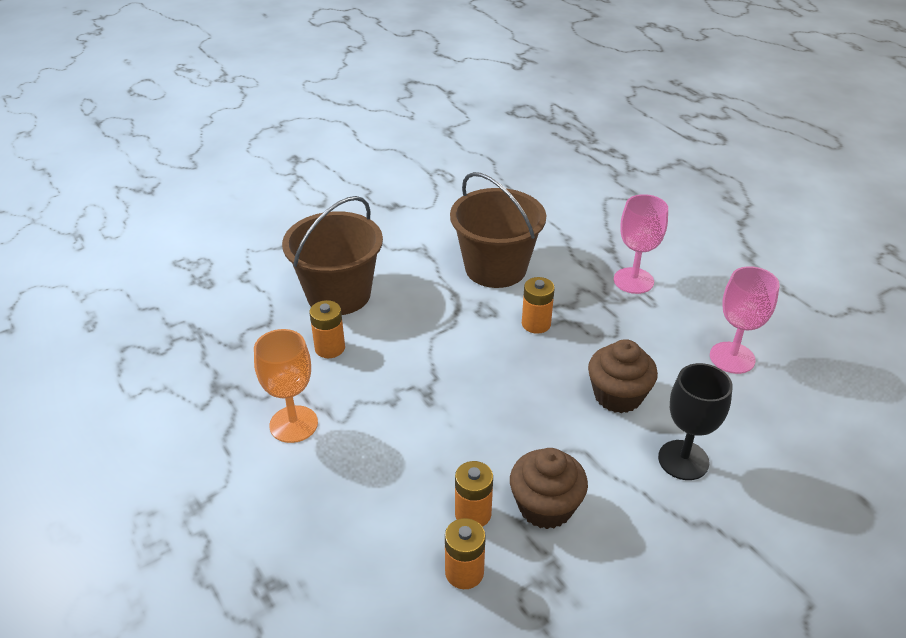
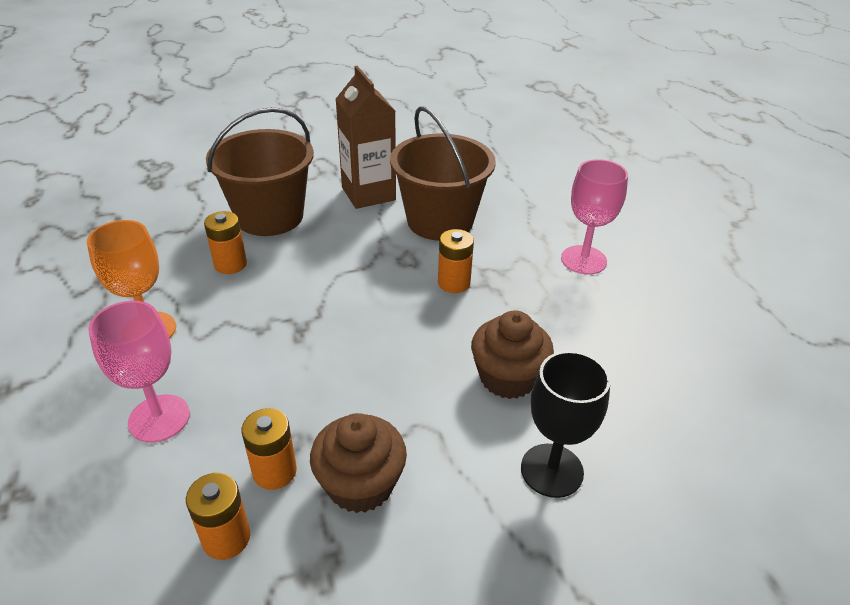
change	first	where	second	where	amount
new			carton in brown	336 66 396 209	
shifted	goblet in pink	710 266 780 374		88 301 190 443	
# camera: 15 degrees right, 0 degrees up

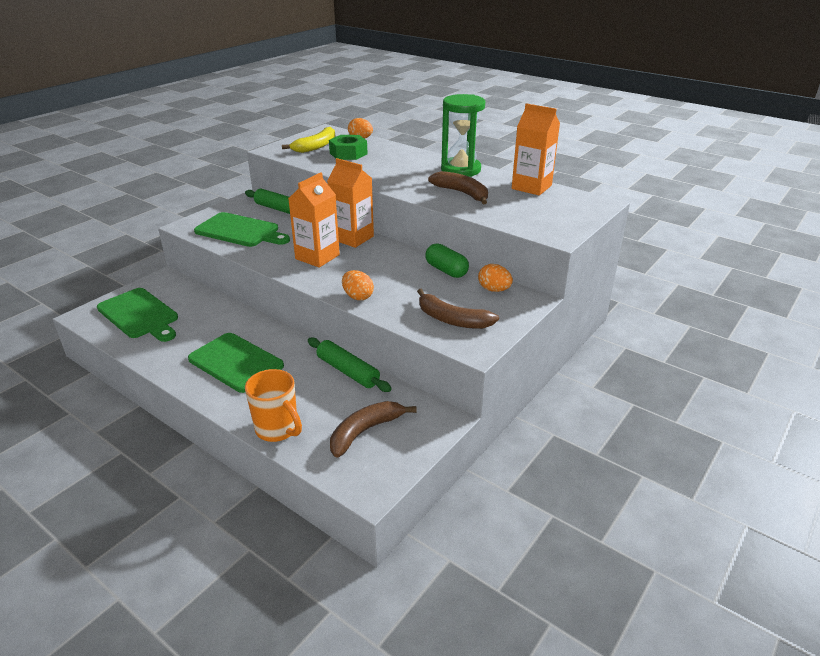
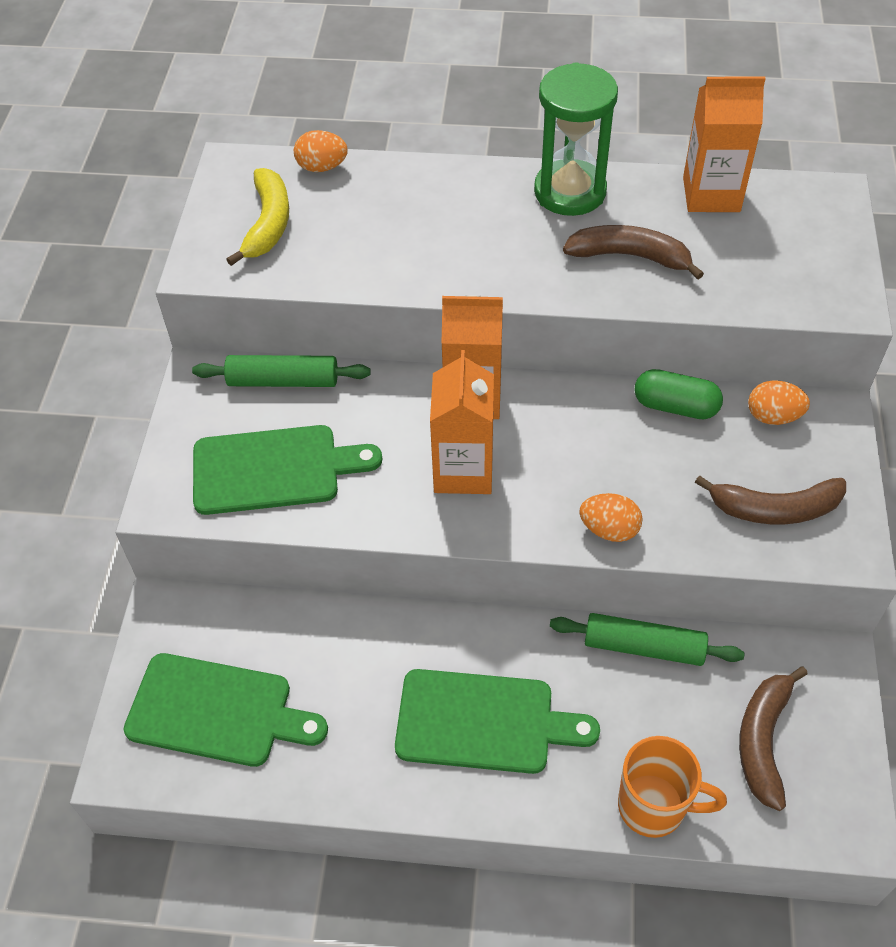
change	first	where	second	where	amount
gone	nut in green	329 135 368 160			
# camera: 30 degrees left, 20 degrees up

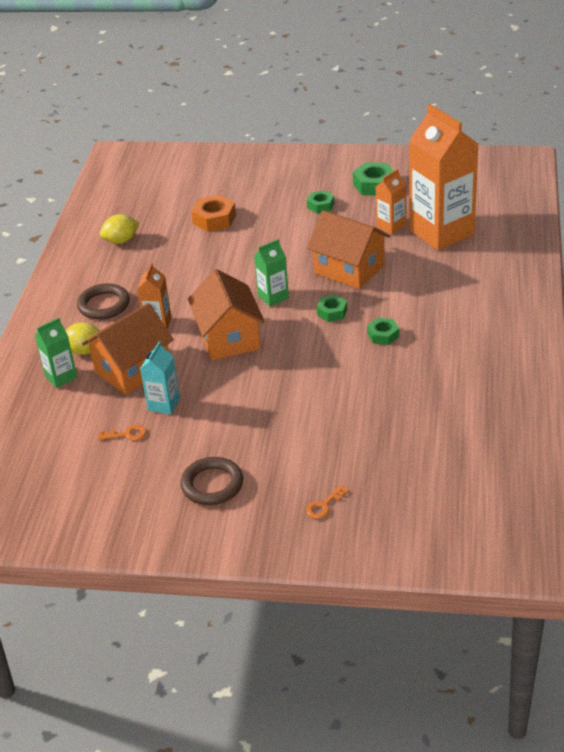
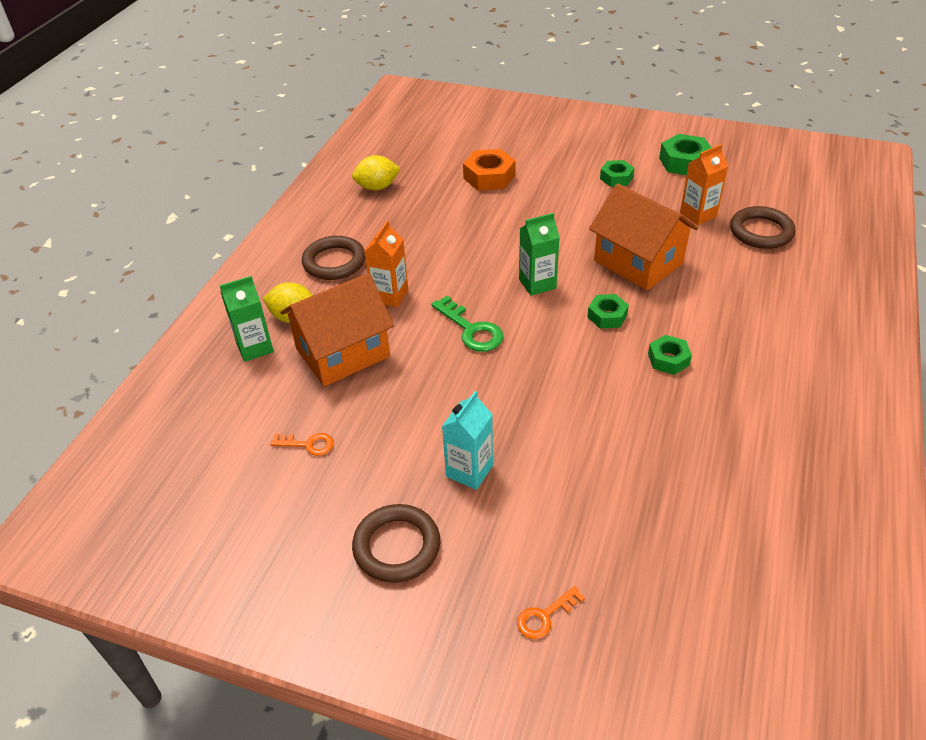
change	first	where	second	where	amount
shifted	carton in turquoise	140 341 180 415		442 391 493 490	
swapped	house in orange	188 269 265 360	key in green	431 296 503 352	
swapped	carton in orange	409 104 478 251	ring in brown	730 206 796 249	
# camera: 10 degrees right, 5 degrees up

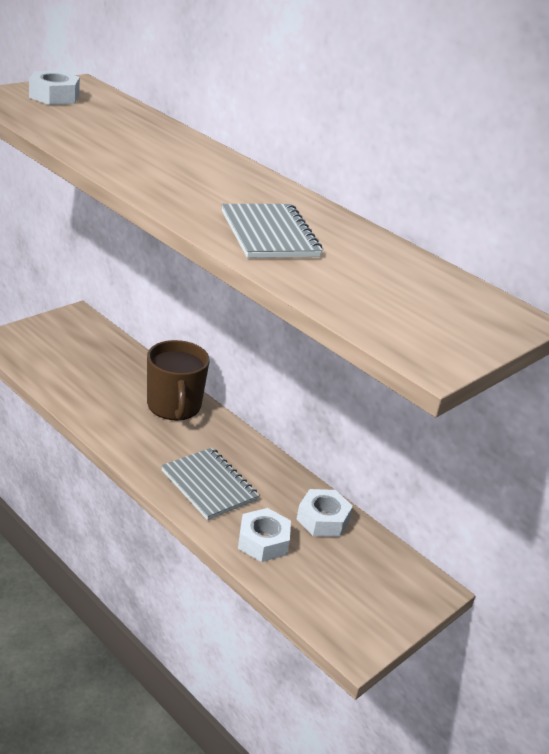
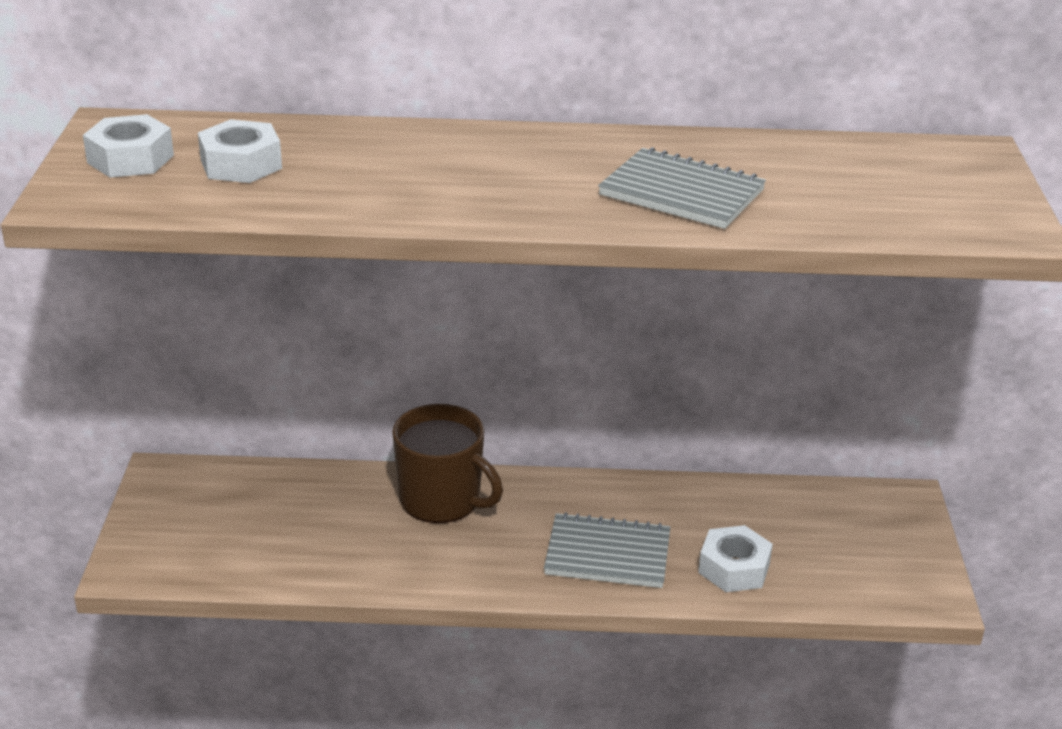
change	first	where	second	where	amount
shifted	nut in white	297 489 353 537		198 119 282 183	
# camera: 40 degrees left, 0 degrees up

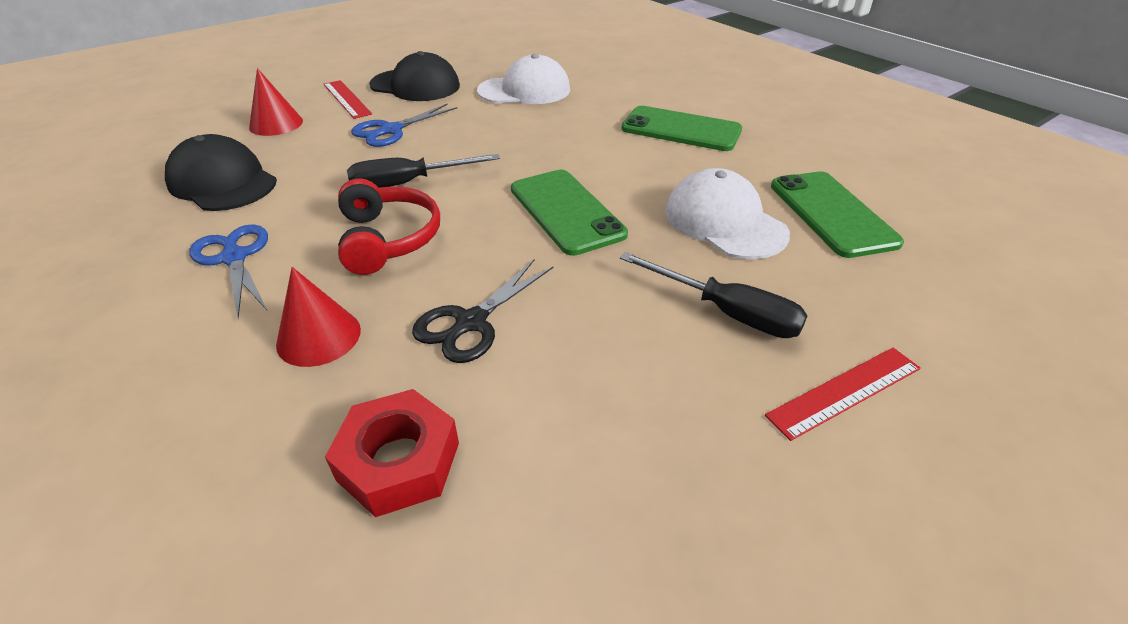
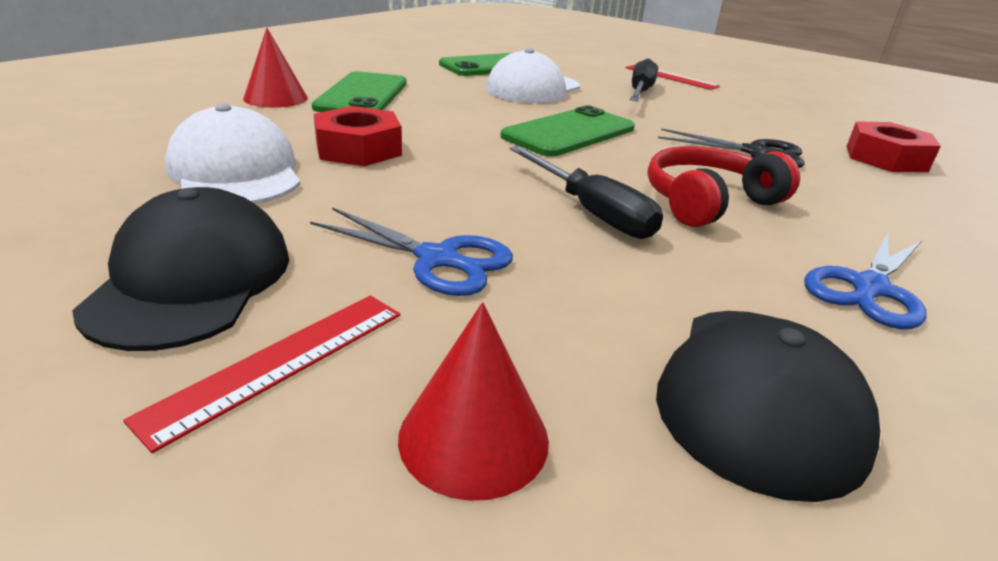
change	first	where	second	where	amount
new			nut in red	314 106 402 166	
shifted	cone in red	276 267 361 367		243 28 308 108	
# camera: 110 degrees left, 10 degrees down

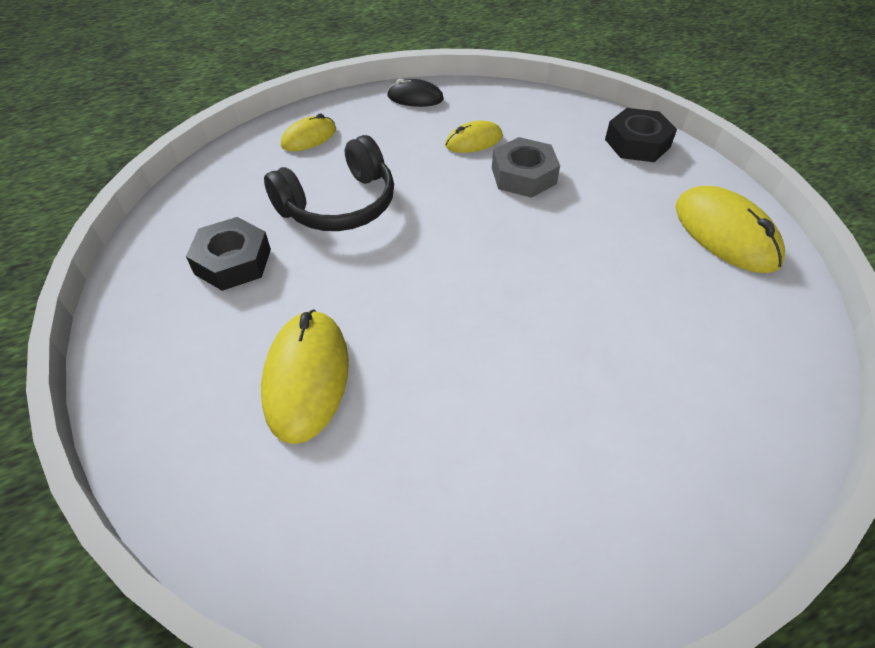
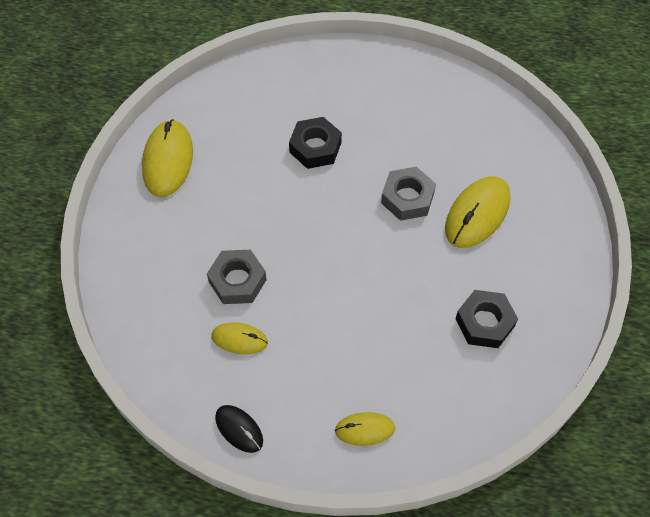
change	first	where	second	where	amount
gone	headphones in black	264 135 394 231			
new			nut in grey	381 167 436 221	
shifted	nut in black	605 108 677 162		289 117 342 169	
# camera: 145 degrees left, 10 degrees up

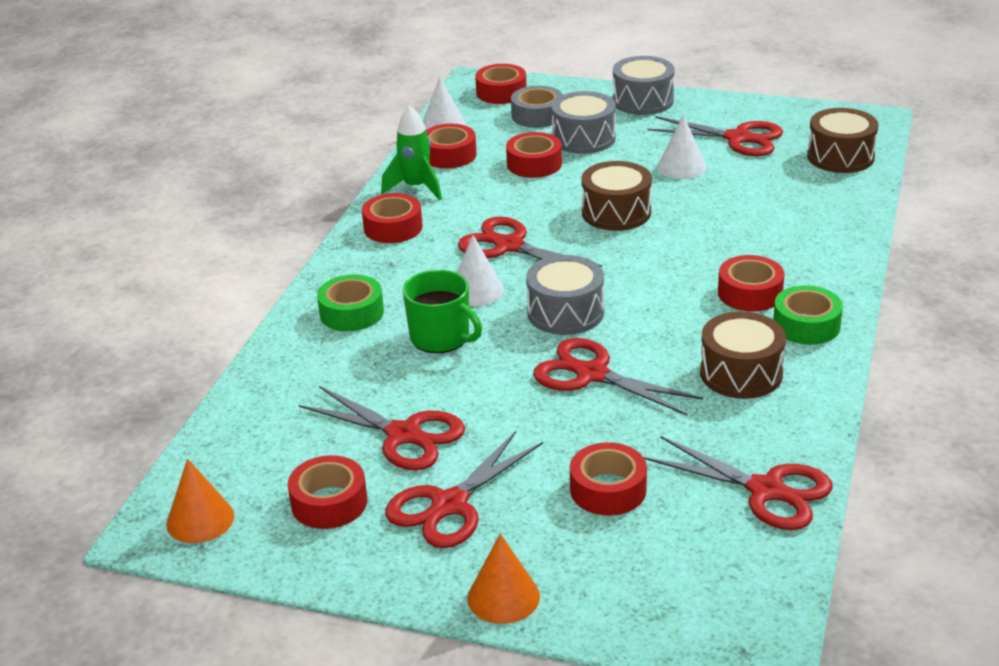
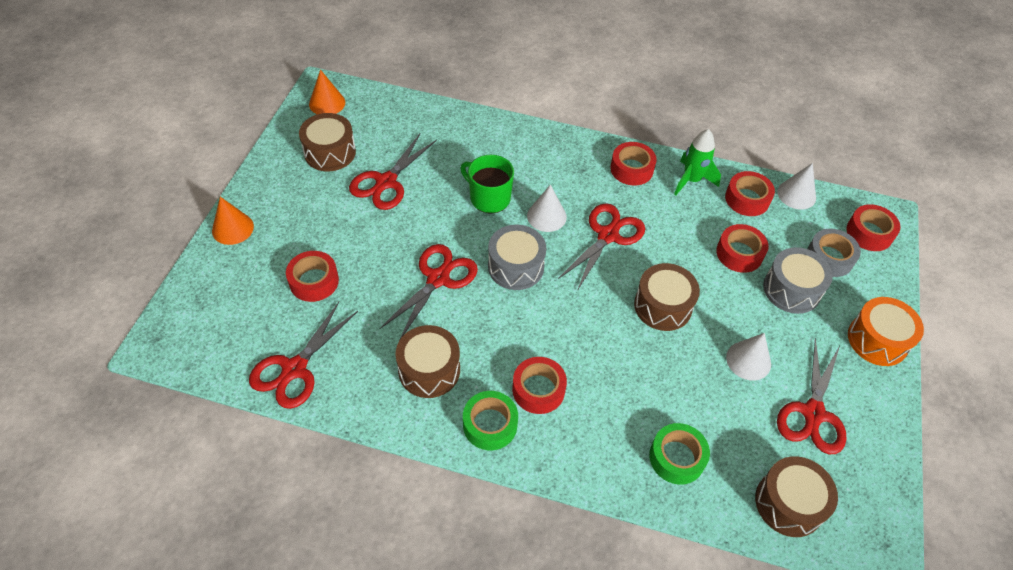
change	first	where	second	where	amount
gone	scissors in red	385 431 543 548			
shifted	tape in green	317 274 384 331		649 423 710 485	
swapped	tape in red	288 455 367 529	drum in brown	299 113 356 171	
repainted	drum in grey	613 56 675 115	drum in orange	848 297 924 366	
rotated	mug in green	402 270 482 353		460 155 514 213	90 degrees clockwise
# camera: 85 degrees right, 20 degrees up

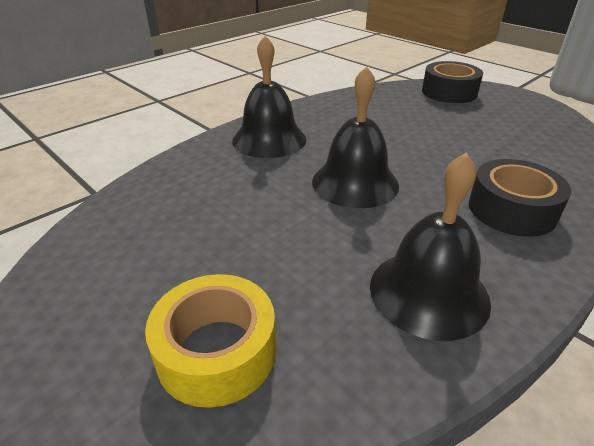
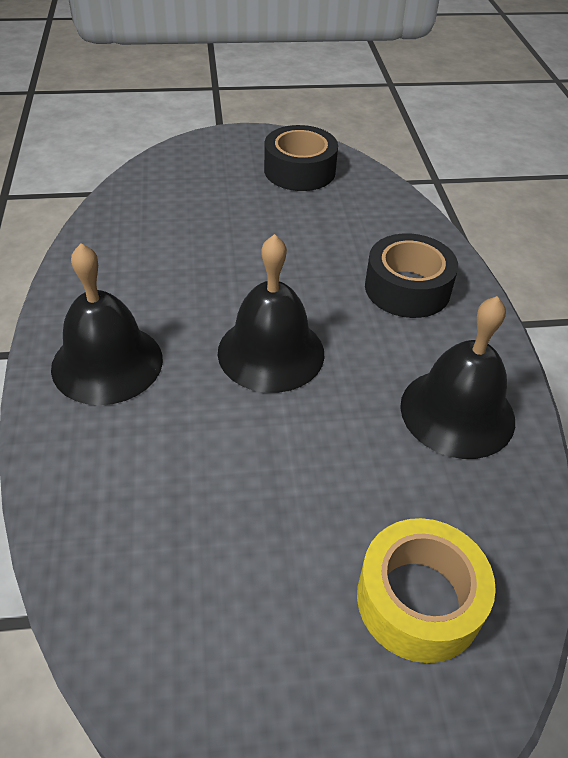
change	first	where	second	where	amount
shifted	tape in black	422 61 483 103		264 125 338 191	
# camera: 55 degrees left, 10 degrees up

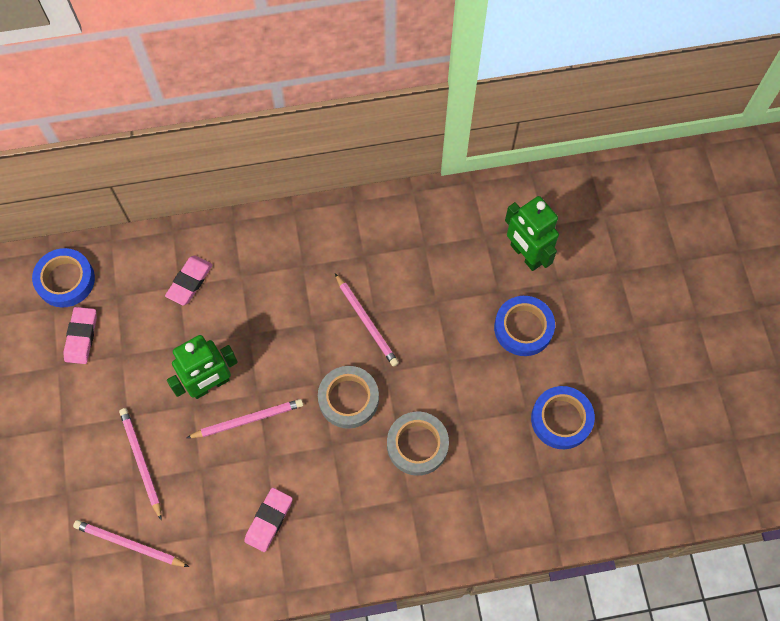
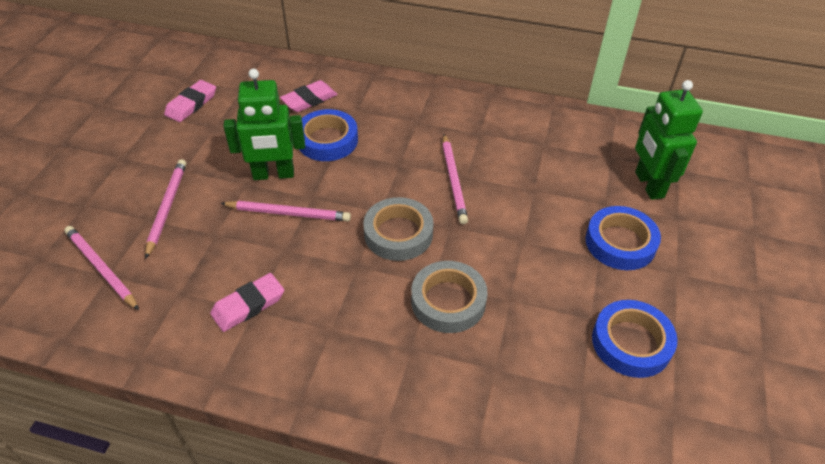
change	first	where	second	where	amount
shifted	tape in blue	32 248 95 308		299 109 358 161	
# camera: 25 degrees right, 20 degrees down

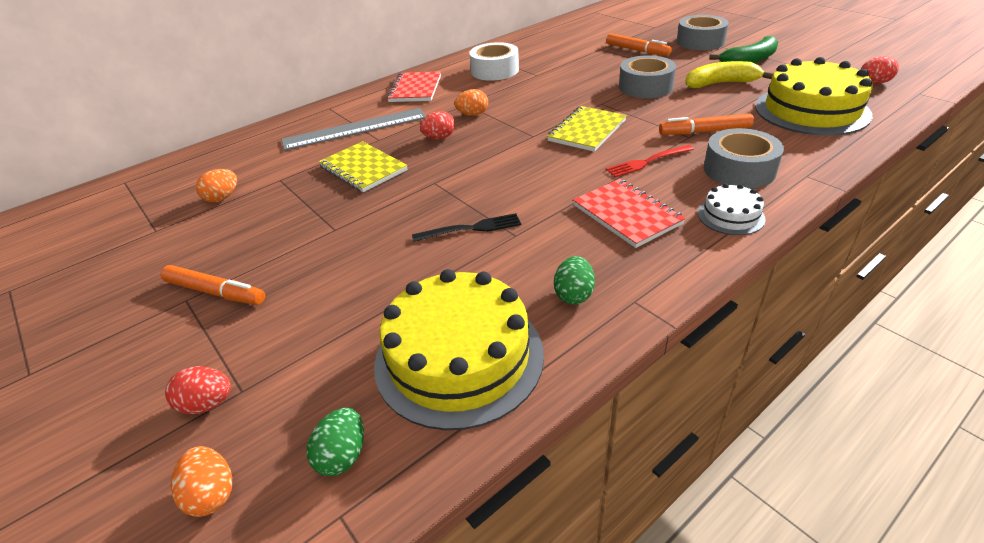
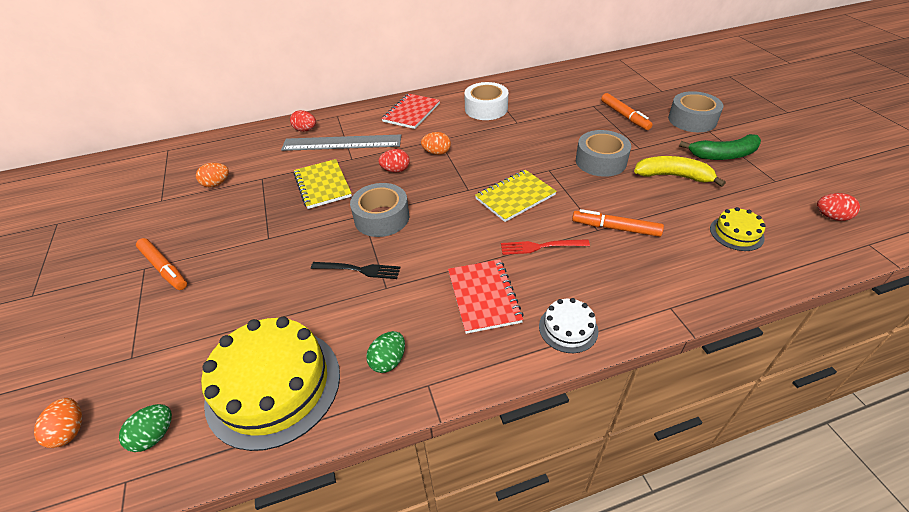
change	first	where	second	where	amount
shifted	egg in red	165 366 231 414		290 110 316 132	
shifted	tape in grey	704 128 784 188		350 183 409 237	
scaled	cake in yellow	755 57 873 136		710 207 766 251	x0.47
# camera: 20 degrees right, 5 degrees up

